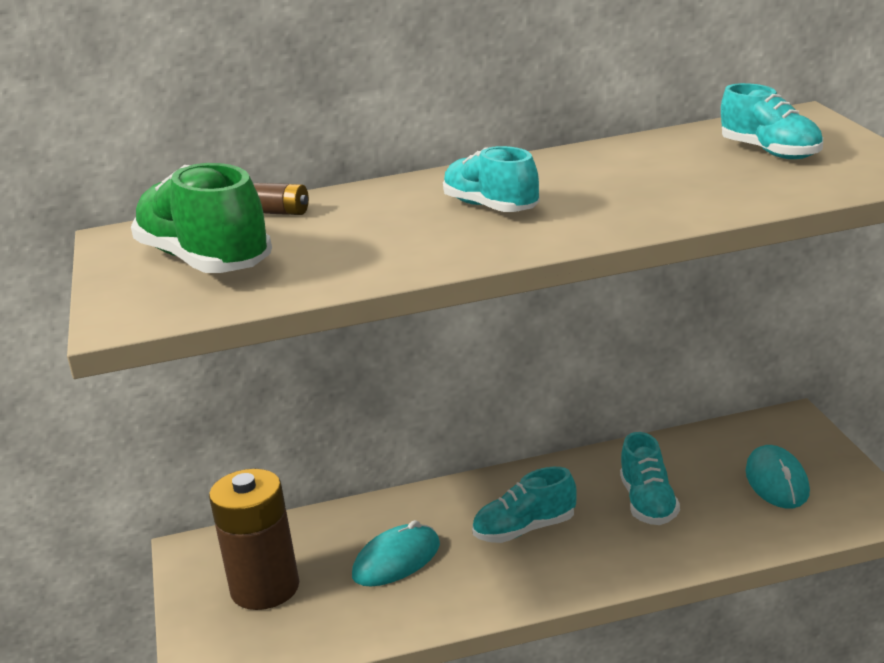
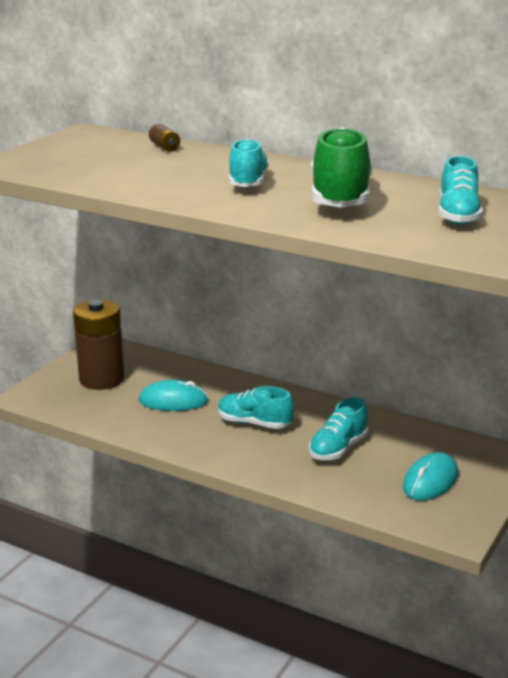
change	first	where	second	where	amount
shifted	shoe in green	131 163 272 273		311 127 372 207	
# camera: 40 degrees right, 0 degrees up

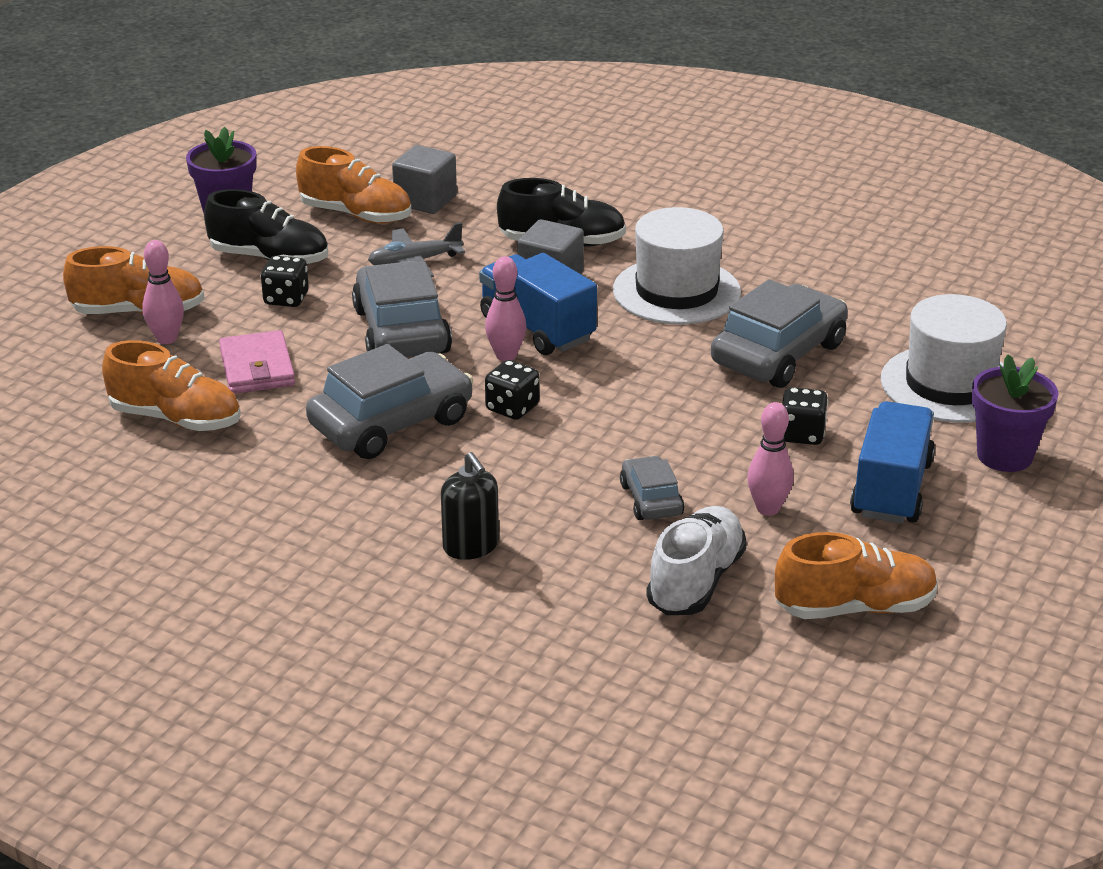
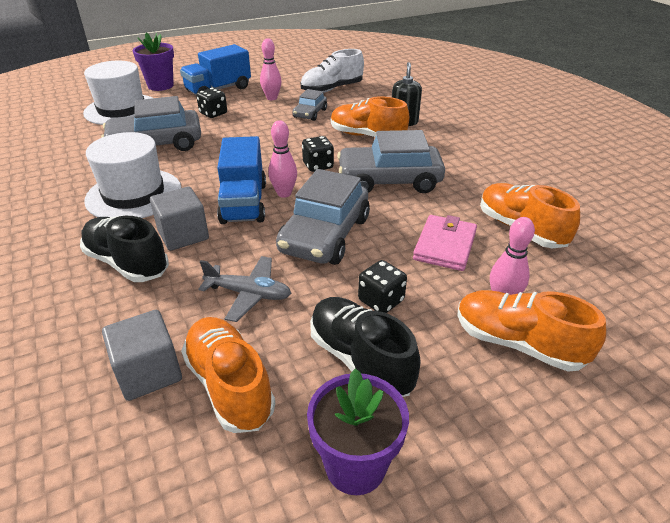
change	first	where	second	where	amount
shifted	shoe in orange	775 532 938 619		331 96 409 137	
# camera: 145 degrees left, 5 degrees up

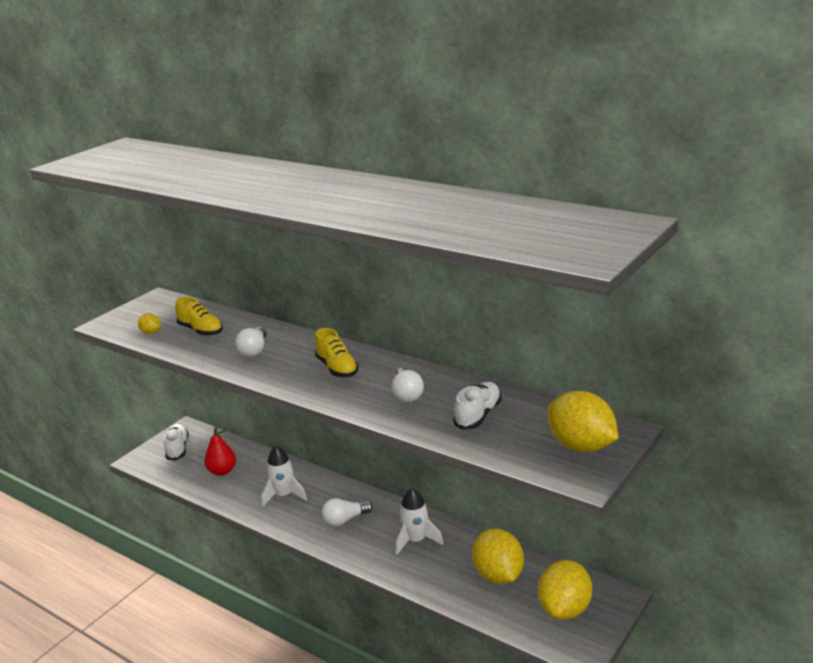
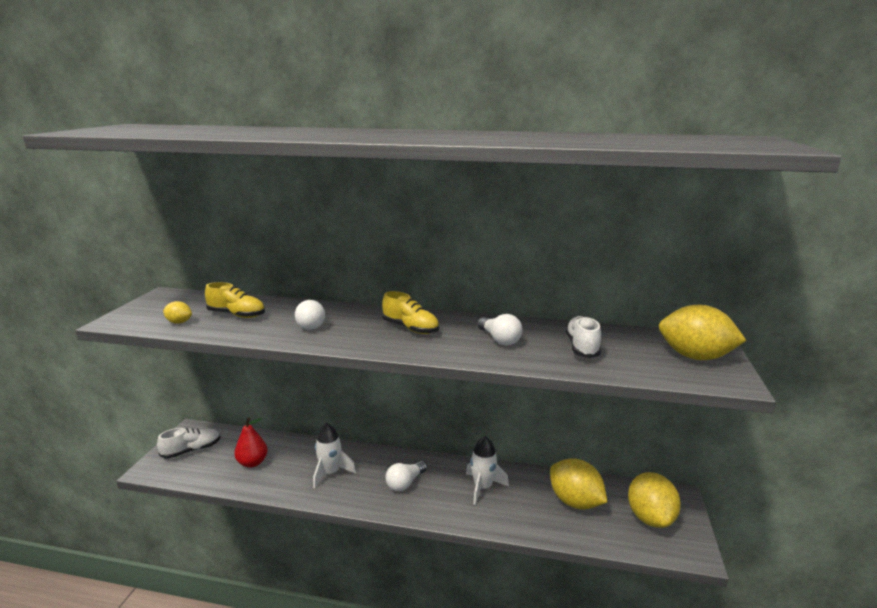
change	first	where	second	where	amount
rotated	shoe in white	164 424 189 460		157 428 221 458	90 degrees clockwise
# camera: 25 degrees left, 5 degrees down

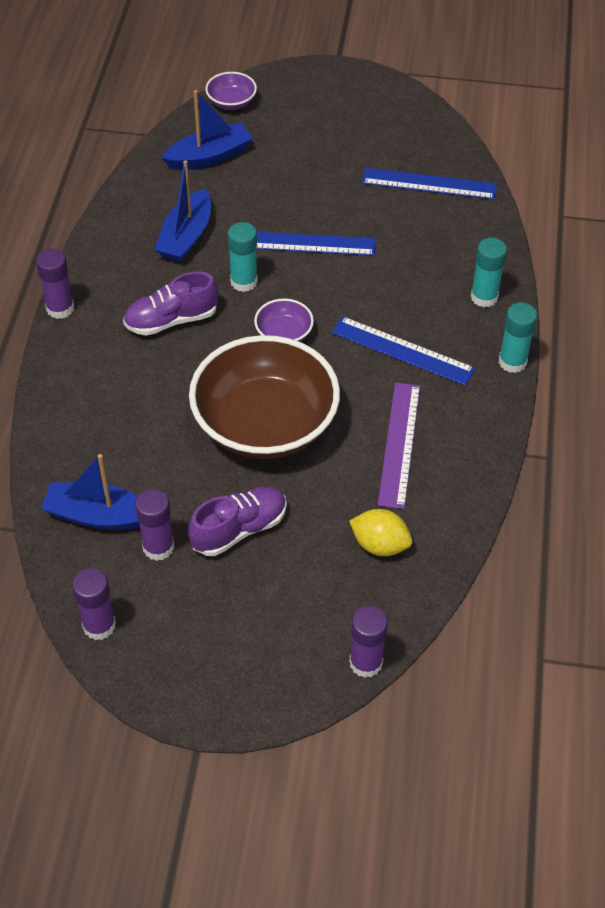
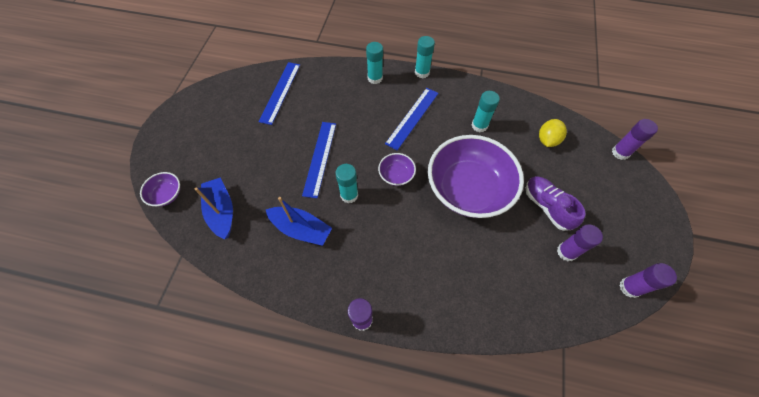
change	first	where	second	where	amount
gone	boat in blue	41 454 140 530			
gone	shoe in purple	123 272 218 336			
swapped	ruler in purple	378 383 420 509	glue stick in turquoise	472 91 500 132	
repainted	bowl in brown	189 335 340 459	bowl in purple	428 135 524 218	
# camera: 85 degrees left, 10 degrees up

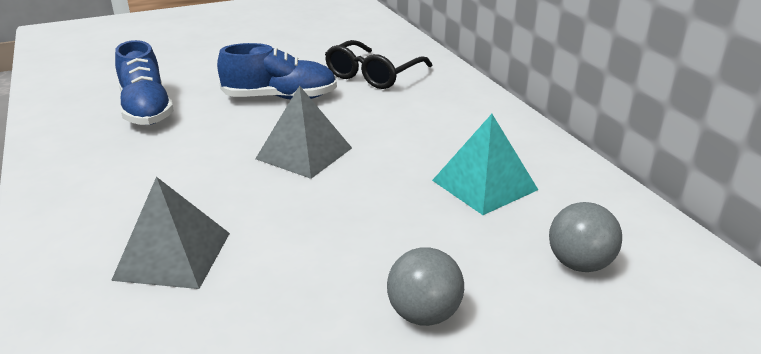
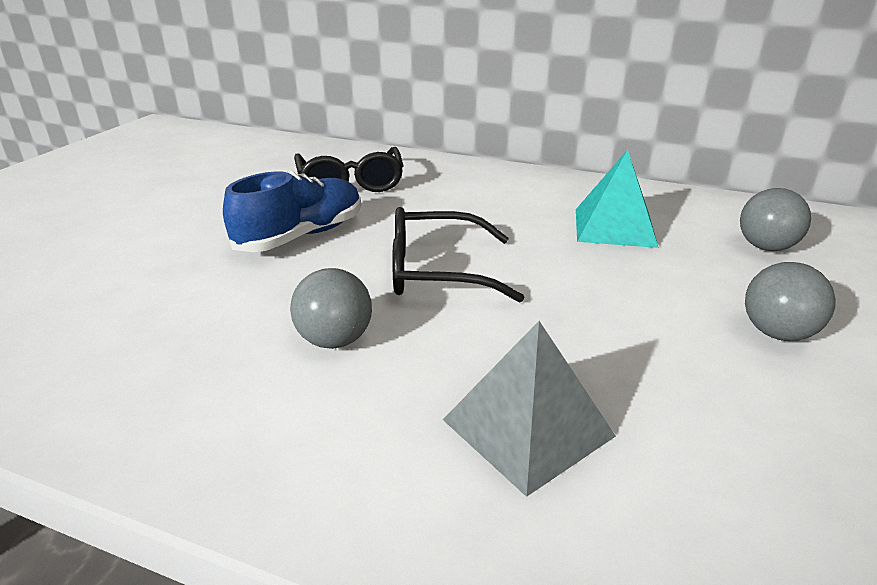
change	first	where	second	where	amount
gone	shoe in blue	115 40 174 125			
new			ball in grey	290 268 372 349	
swapped	pyramid in grey	255 85 352 179	glasses in black	392 207 524 302	
# camera: 45 degrees left, 0 degrees up

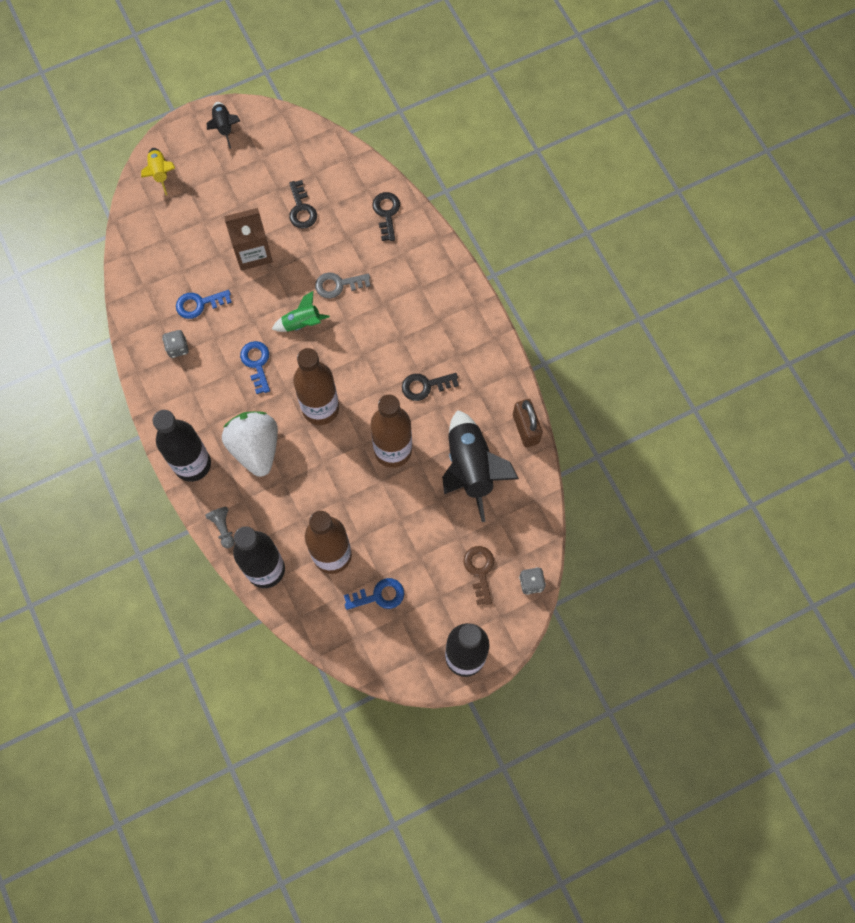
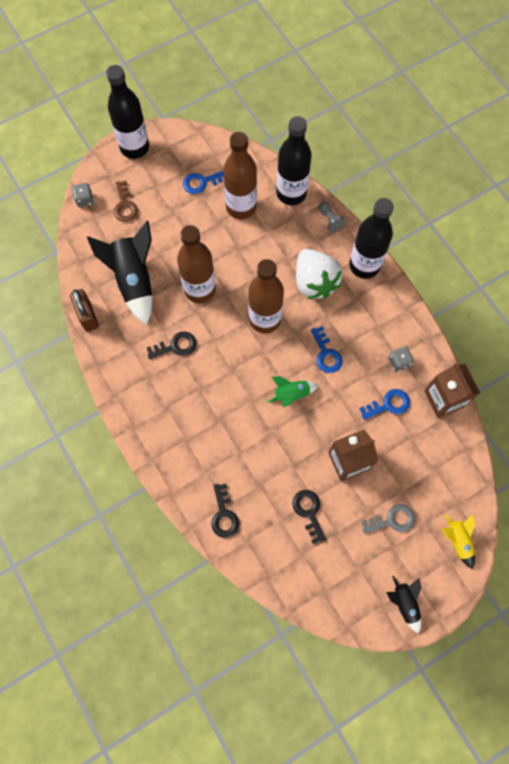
change	first	where	second	where	amount
new			carton in brown	424 363 480 418	
shifted	key in grey	315 272 371 299		361 504 415 534	
# camera: 175 degrees right, 0 degrees up

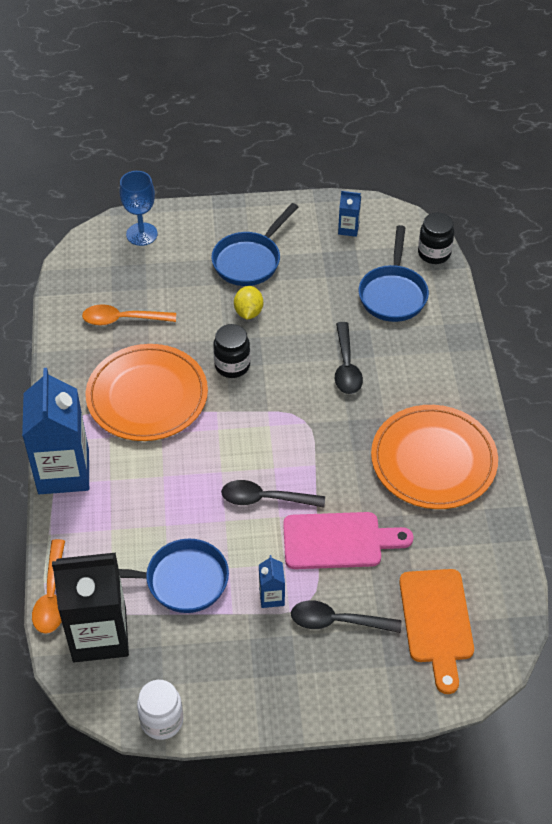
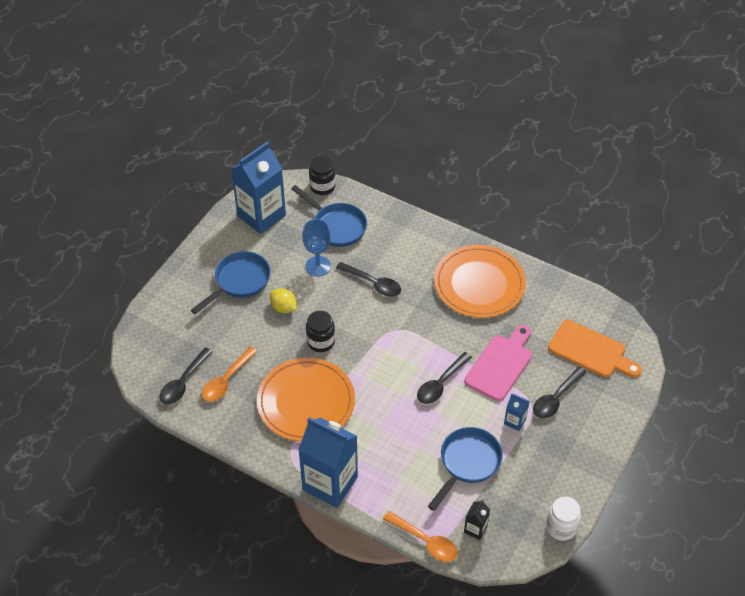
change	first	where	second	where	amount
new			spoon in black	160 347 213 405	
shifted	goblet in blue	120 171 158 246		302 219 331 277	
rotated	pan in blue	211 203 298 286		191 251 271 314	120 degrees counterclockwise
scaled	carton in black	52 552 129 662		464 500 490 540	x0.43
scaled	carton in blue	338 191 361 237		231 141 286 234	x2.33
# camera: 55 degrees left, 0 degrees up

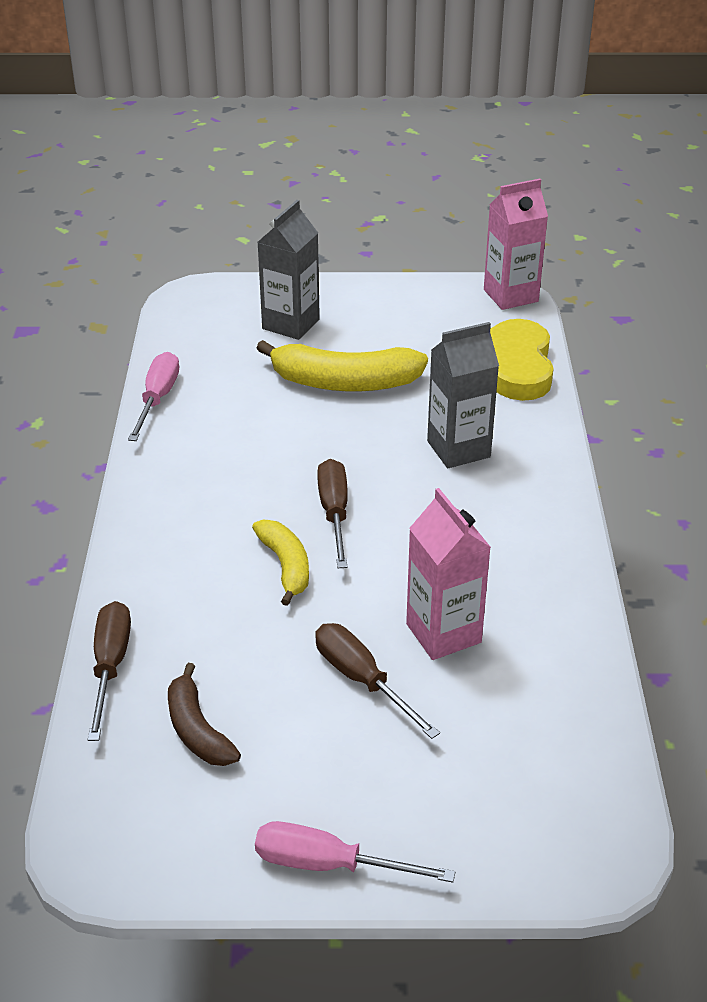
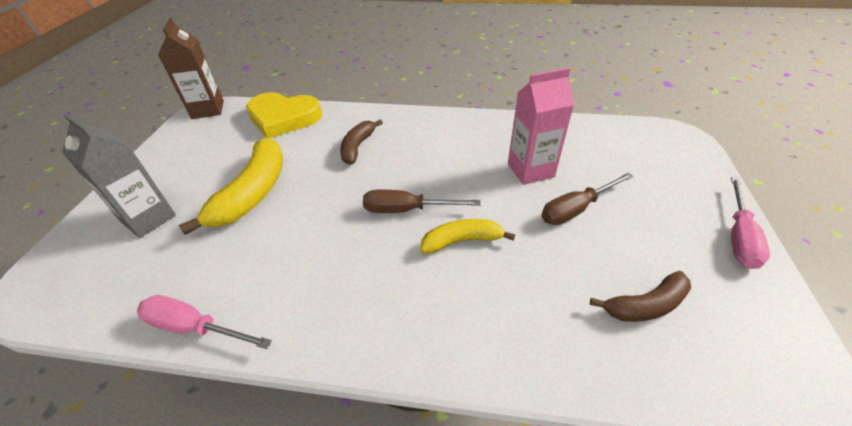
change	first	where	second	where	amount
gone	screwdriver in brown	88 601 131 741			
swapped	carton in grey	427 322 499 468	banana in brown	340 119 383 165	
repainted	carton in pink	484 179 548 310	carton in brown	158 18 224 119	
# camera: 80 degrees left, 5 degrees up

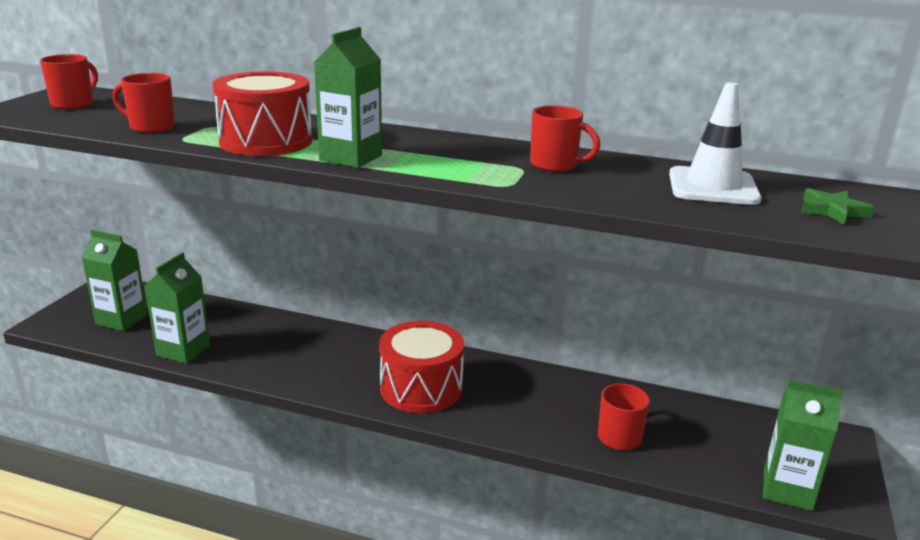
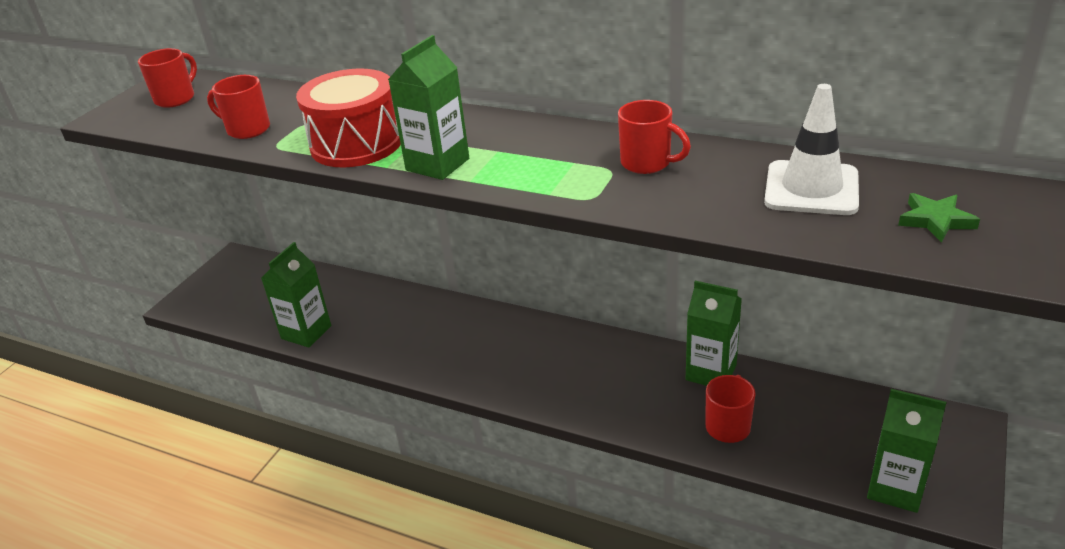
change	first	where	second	where	amount
gone	drum in red	379 321 464 413			
shifted	carton in green	82 230 148 331		686 281 742 386	
# camera: 10 degrees right, 10 degrees up

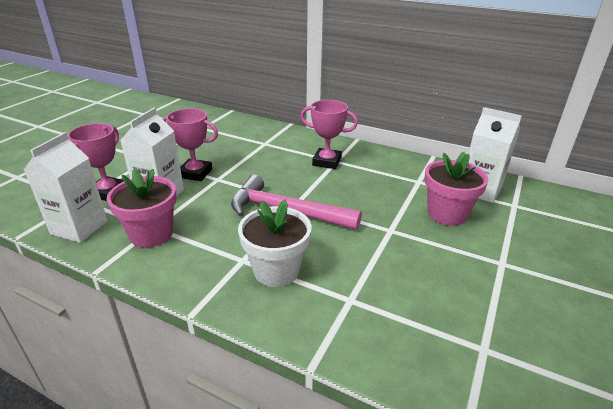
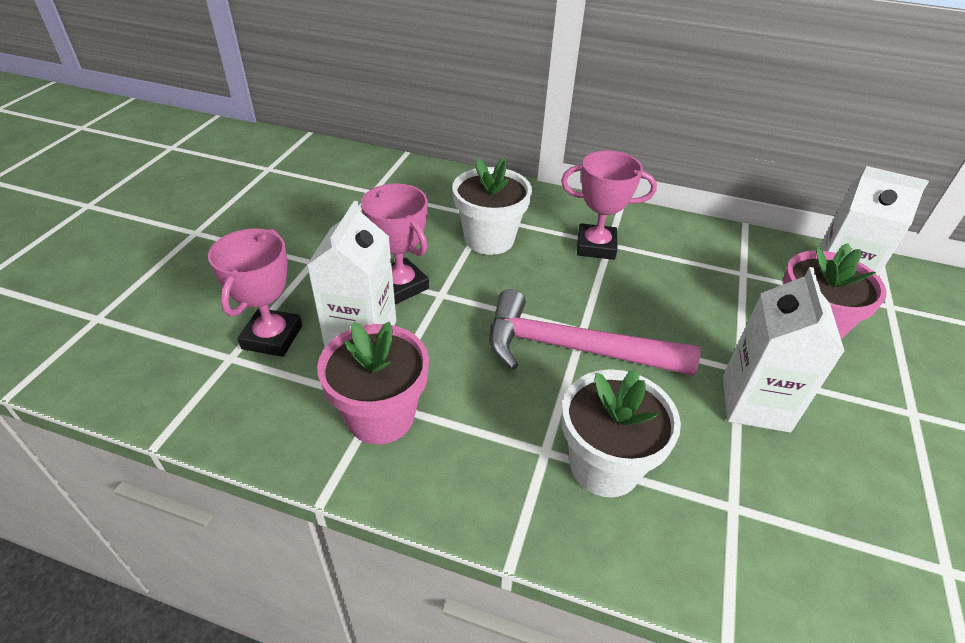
change	first	where	second	where	amount
new			flower pot in white	452 157 532 255	
shifted	carton in white	24 132 108 243		723 267 845 432	
rotated	trophy in pink	163 108 218 181		361 184 429 304	45 degrees clockwise
# camera: 10 degrees left, 10 degrees up

